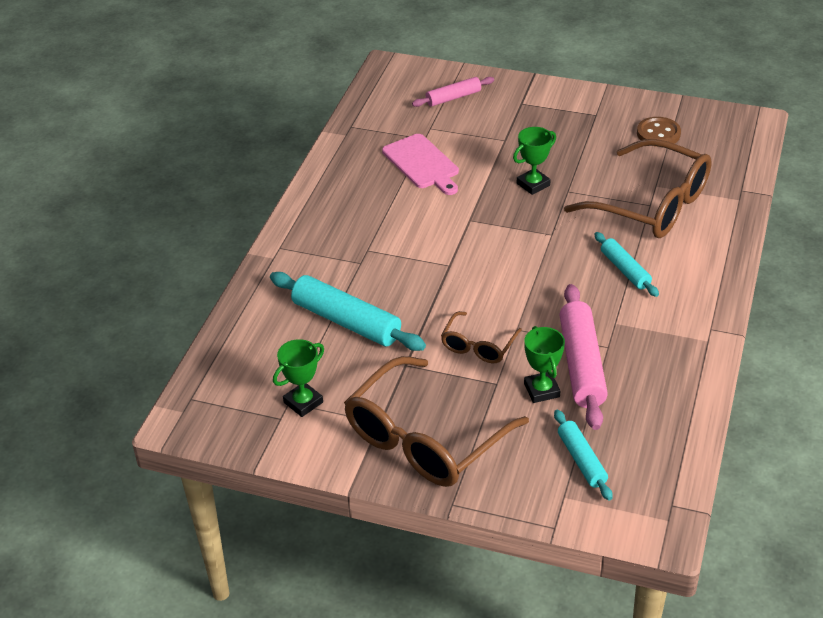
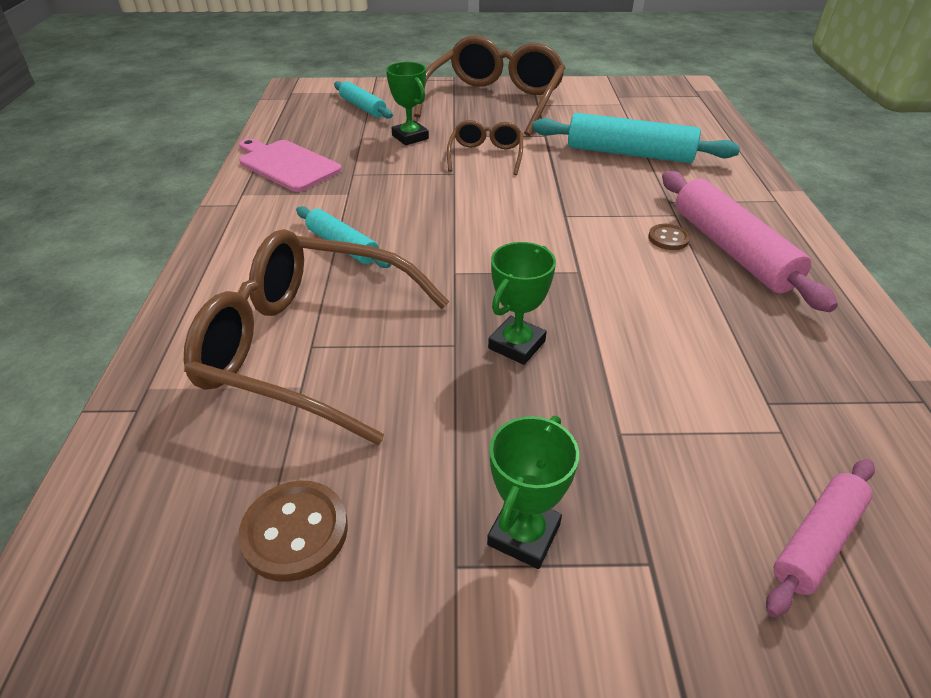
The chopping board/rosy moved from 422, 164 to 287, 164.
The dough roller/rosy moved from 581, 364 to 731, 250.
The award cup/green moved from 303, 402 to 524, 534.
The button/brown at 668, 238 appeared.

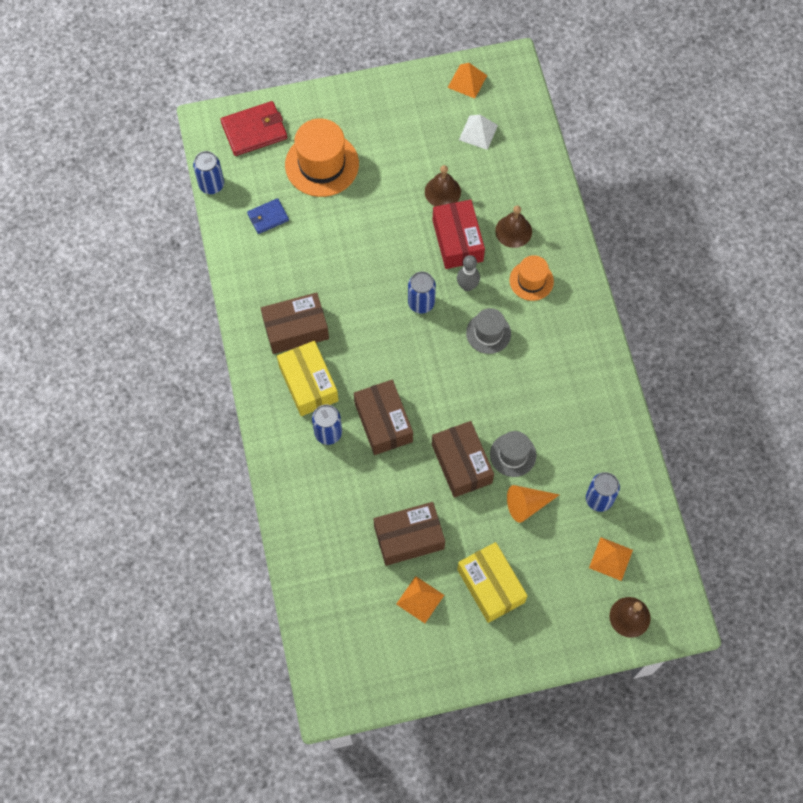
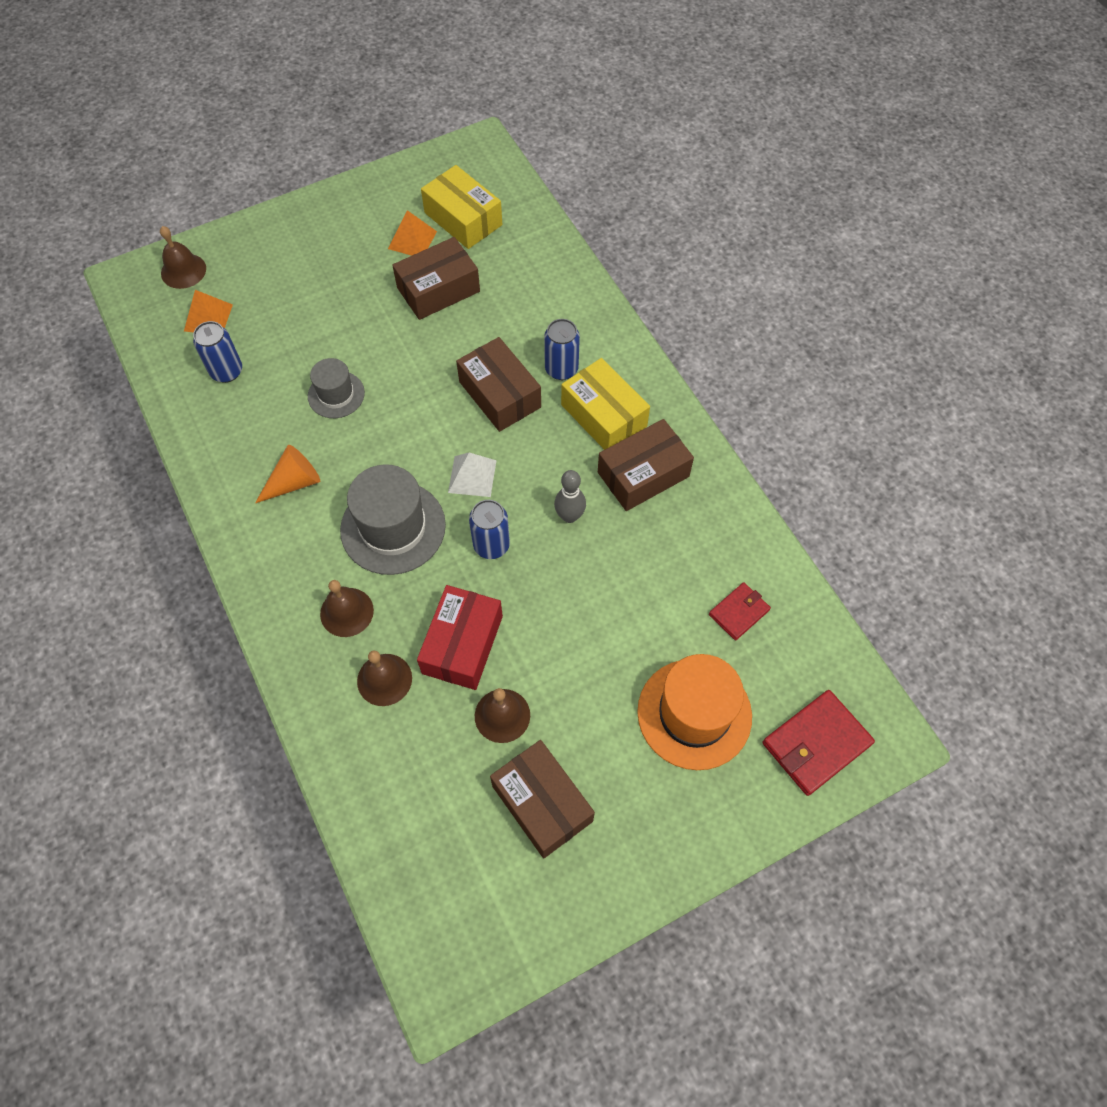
The pyramid shape/bright orange at 467, 81 disappeared.
The pyramid shape/pure white moved from 478, 132 to 472, 476.
The tin/royal blue at 211, 185 disappeared.
The billfold/royal blue at 268, 217 became the billfold/red at 739, 612.
The package/red at 457, 240 turned 45 degrees clockwise.
The skittle/grey moved from 467, 286 to 569, 516.
The hat/bright orange at 531, 280 was replaced by the school bell/brown at 346, 612.
The hat/grey at 488, 333 changed to 1.73 times the size.
The package/brown moved from 461, 464 to 542, 803.
The cone/bright orange moved from 527, 505 to 294, 482.
The package/bright yellow moved from 491, 586 to 463, 219.

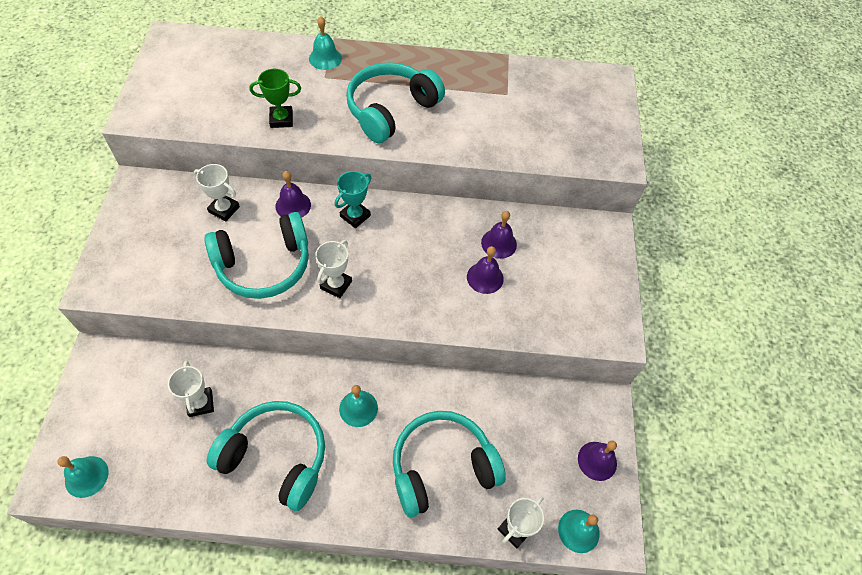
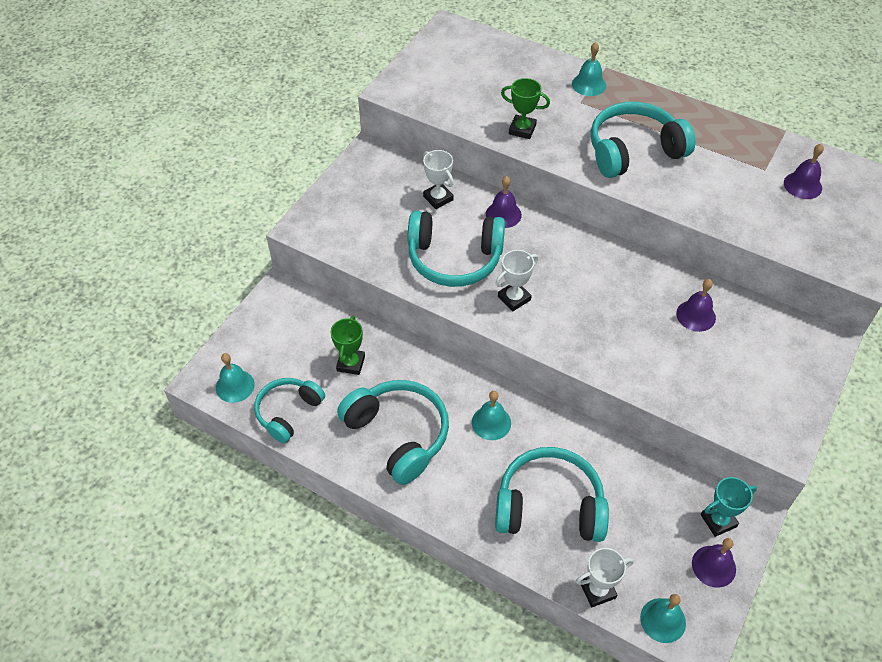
The award cup/teal moved from 355, 216 to 718, 520.
The school bell/royal purple moved from 485, 277 to 802, 185.
The award cup/pure white at 200, 403 became the award cup/green at 351, 363.
The over-ear headphones/teal at 288, 412 appeared.

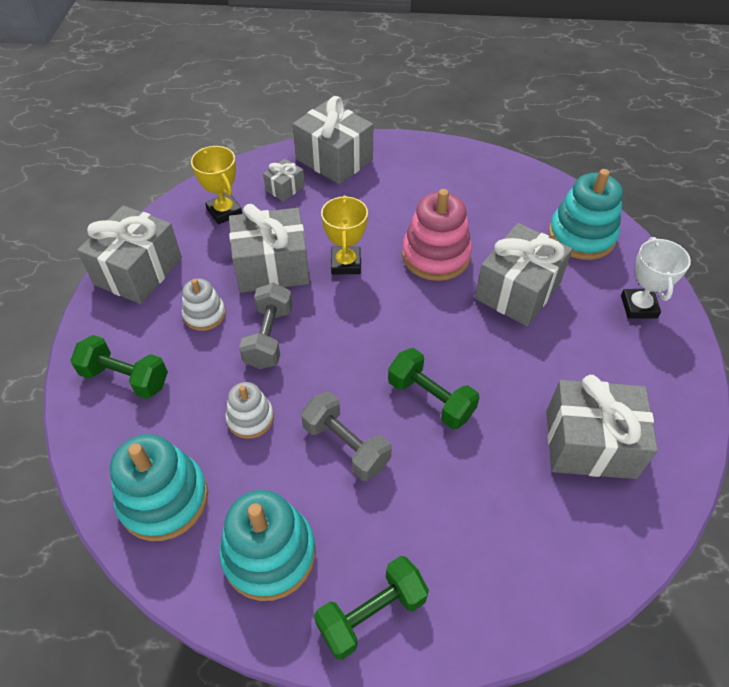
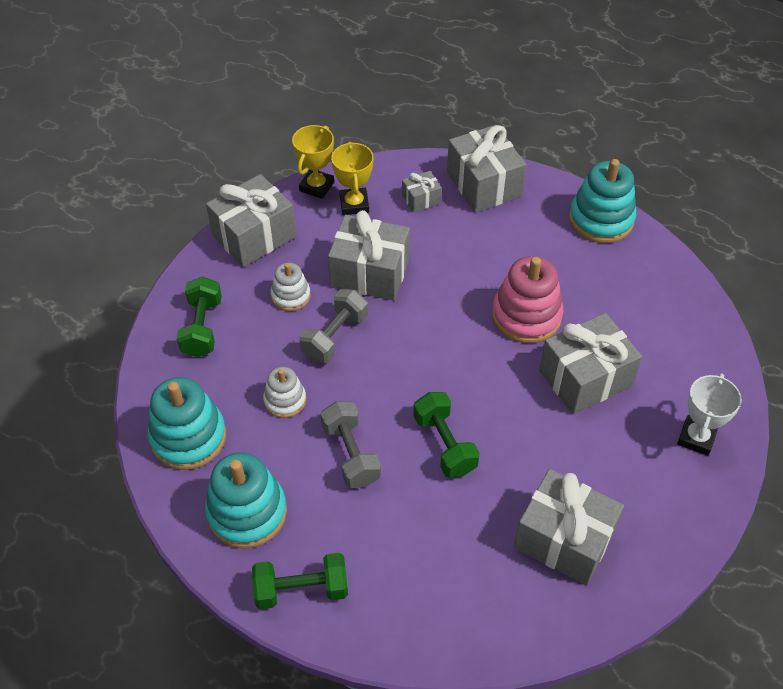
The stacking toy/teal moved from 581, 236 to 601, 219.
The award cup/bright yellow moved from 346, 264 to 316, 186.
The hand weight/green at 125, 378 turned 45 degrees clockwise.

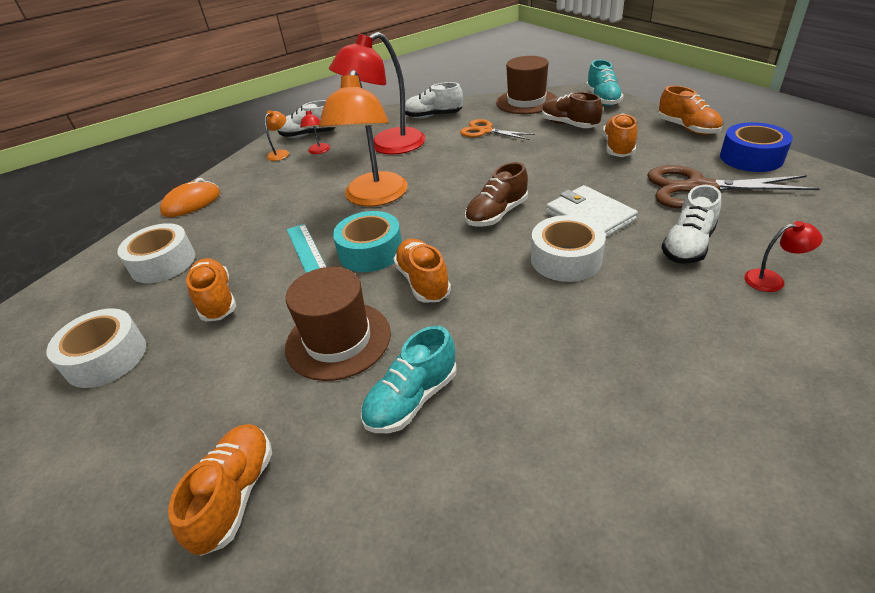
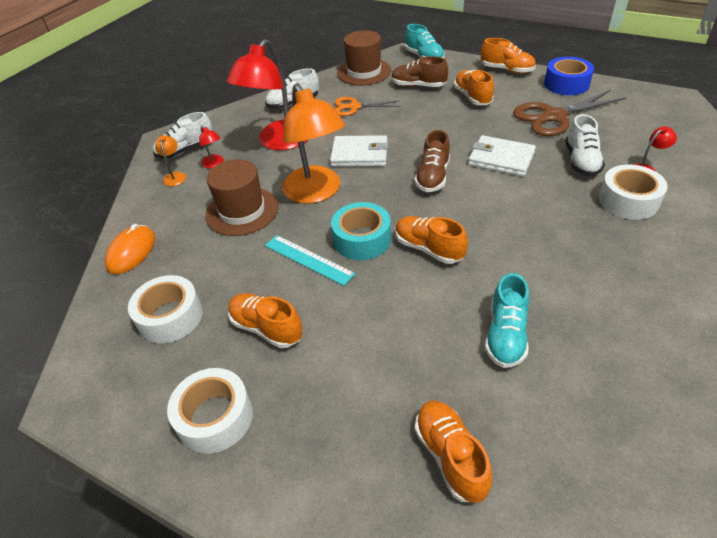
The roll of tape/pure white moved from 566, 259 to 628, 201.
The hat/brown moved from 338, 340 to 242, 211.
The billfold/pure white at 360, 154 appeared.

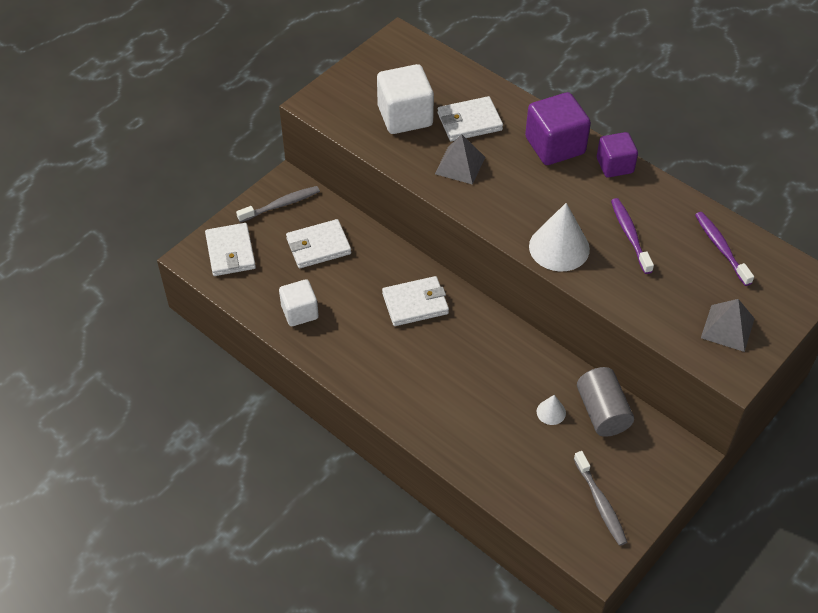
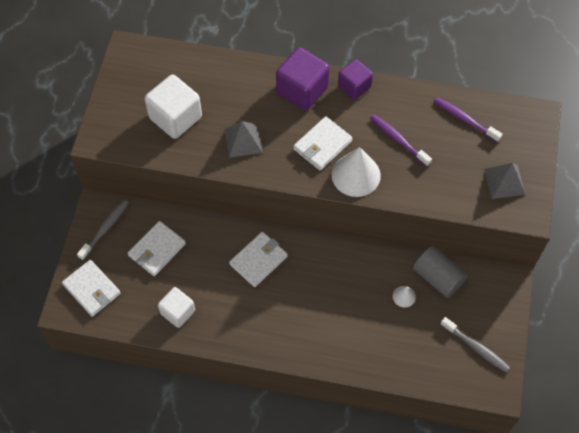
The billfold/pure white moved from 469, 122 to 322, 145.

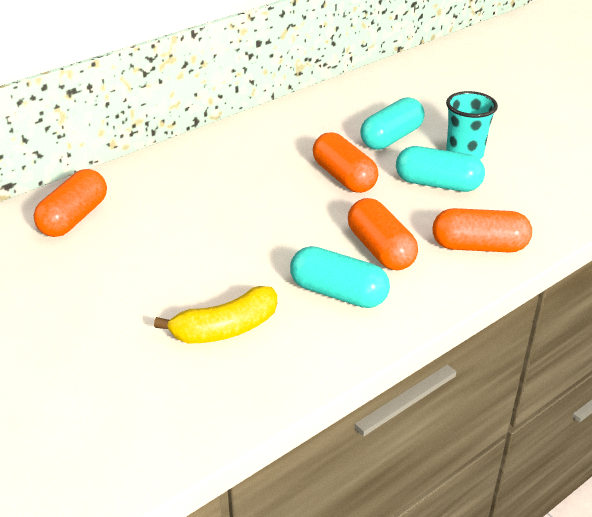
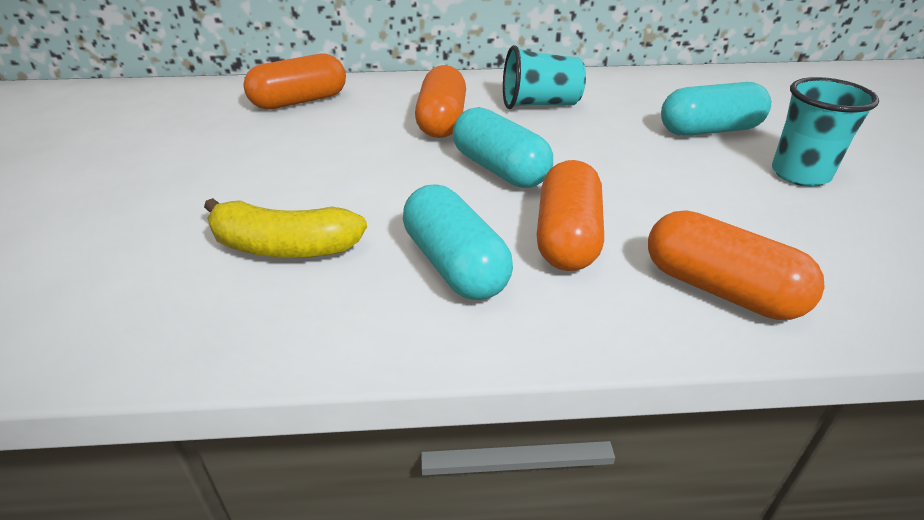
The capsule/bright orange moved from 344, 177 to 442, 121.
The capsule/teal moved from 438, 184 to 500, 169.
The cup/teal at 540, 104 appeared.

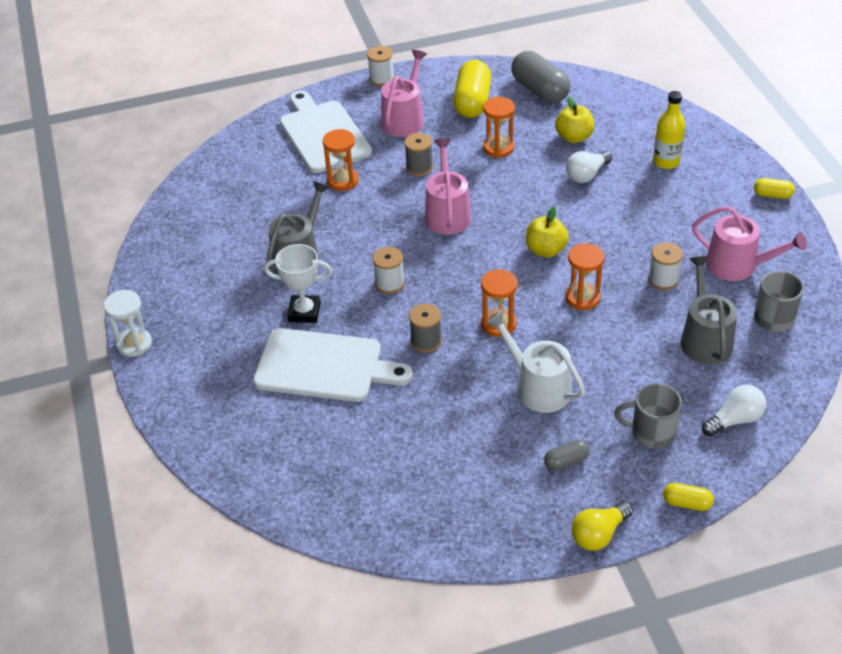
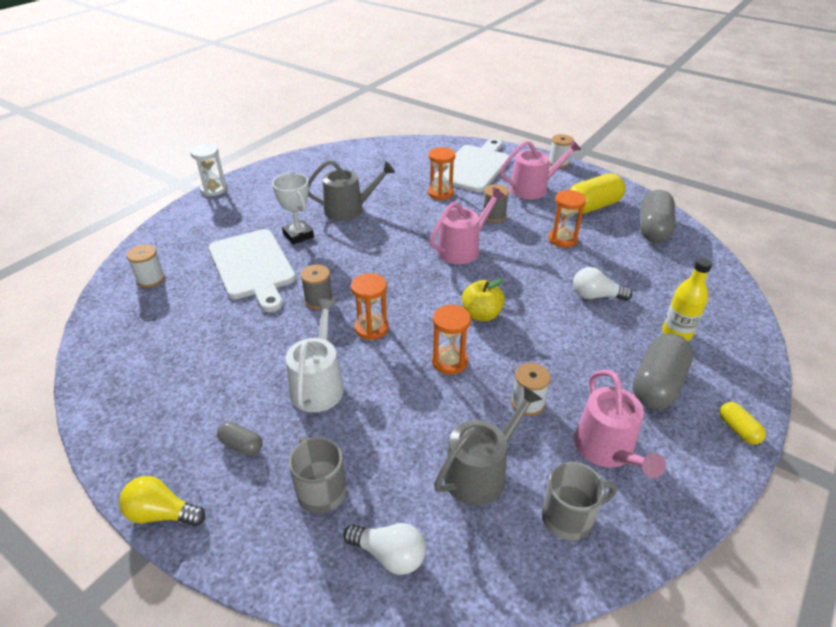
The apple/bright yellow at 574, 137 disappeared.
The reel of thread/pure white moved from 389, 283 to 151, 279.
The capsule/bright yellow at 687, 503 disappeared.
The capsule/grey at 657, 384 appeared.

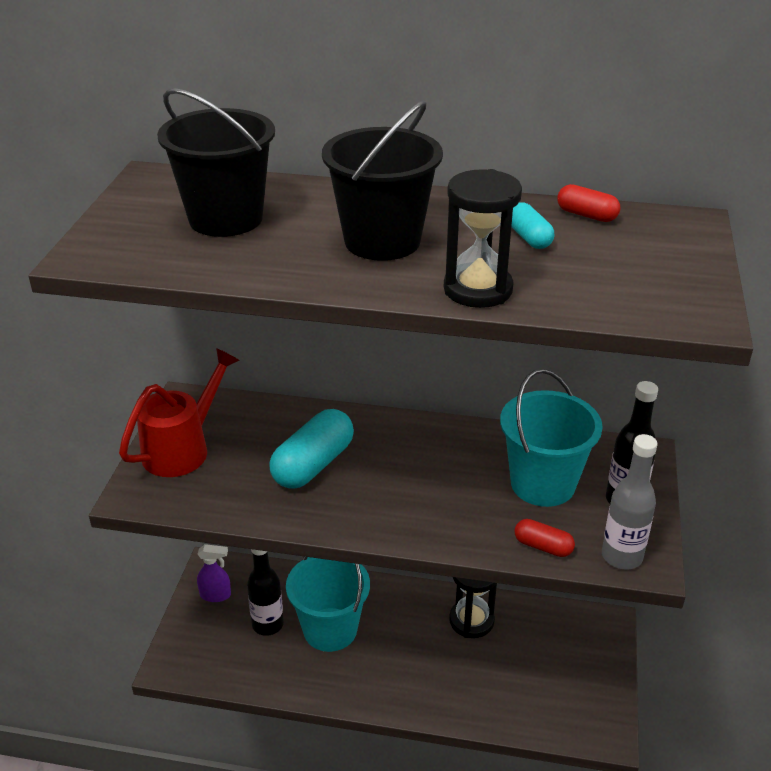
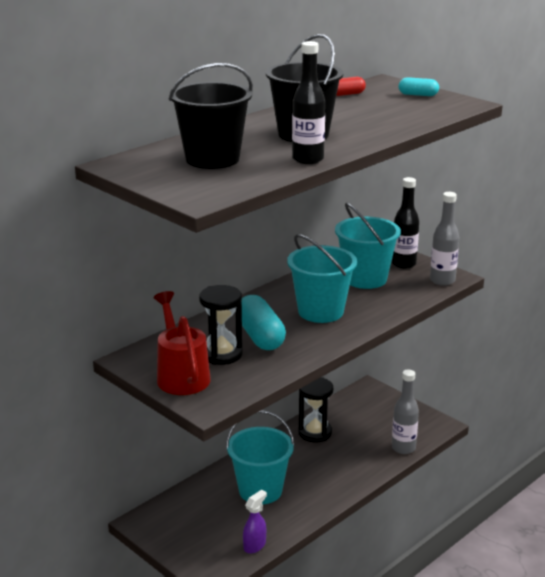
The sand timer/ebony moved from 478, 289 to 222, 354.
The capsule/teal moved from 529, 238 to 418, 95.
The capsule/red at 543, 546 disappeared.
The sprayer/royal purple moved from 216, 595 to 255, 545.
The drink bottle/ebony moved from 268, 624 to 308, 159.
The bucket/teal at 320, 311 appeared.
The drink bottle/grey at 403, 448 appeared.

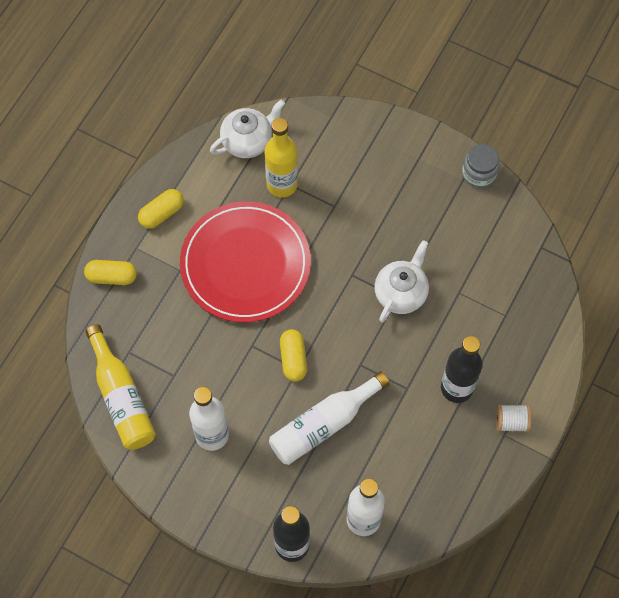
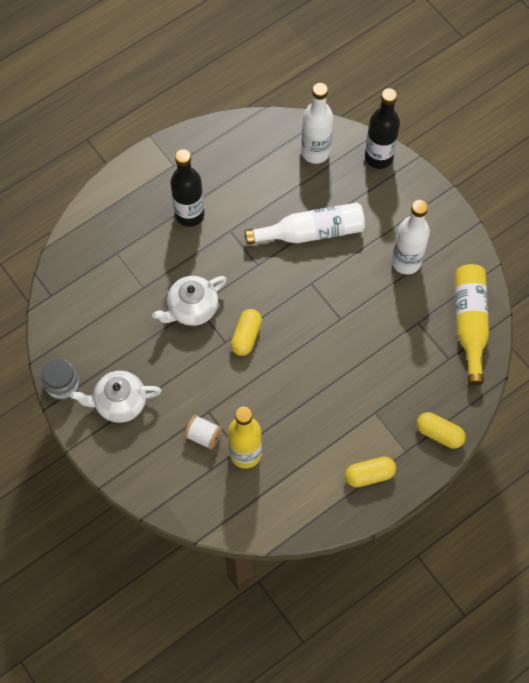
The china teapot/pure white moved from 248, 141 to 120, 403.
The plate/red at 245, 264 disappeared.
The capsule/bright yellow moved from 293, 359 to 246, 336.
The reel of thread/pure white moved from 511, 422 to 203, 435.

